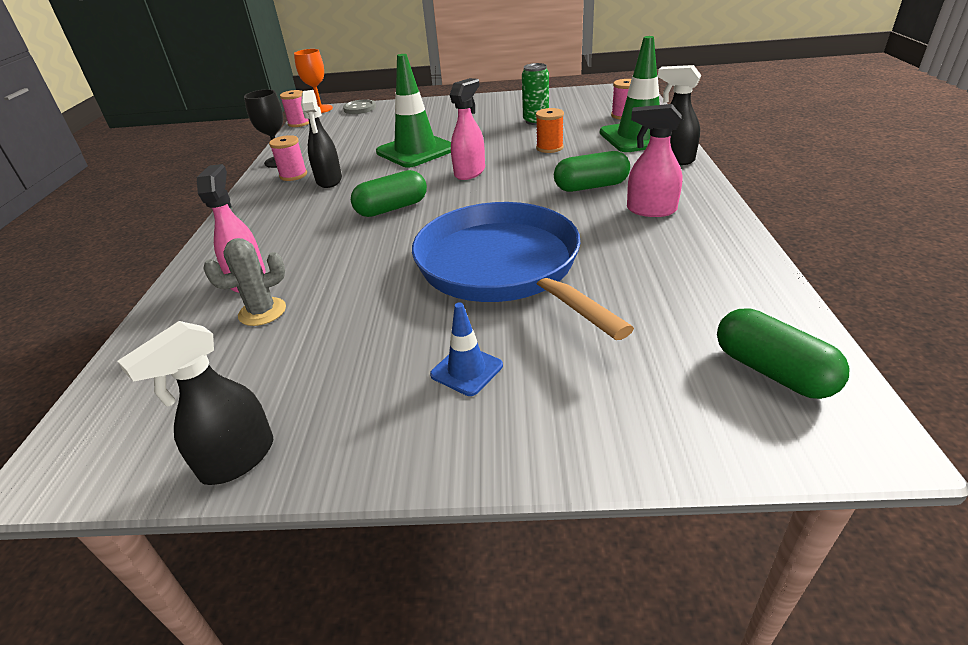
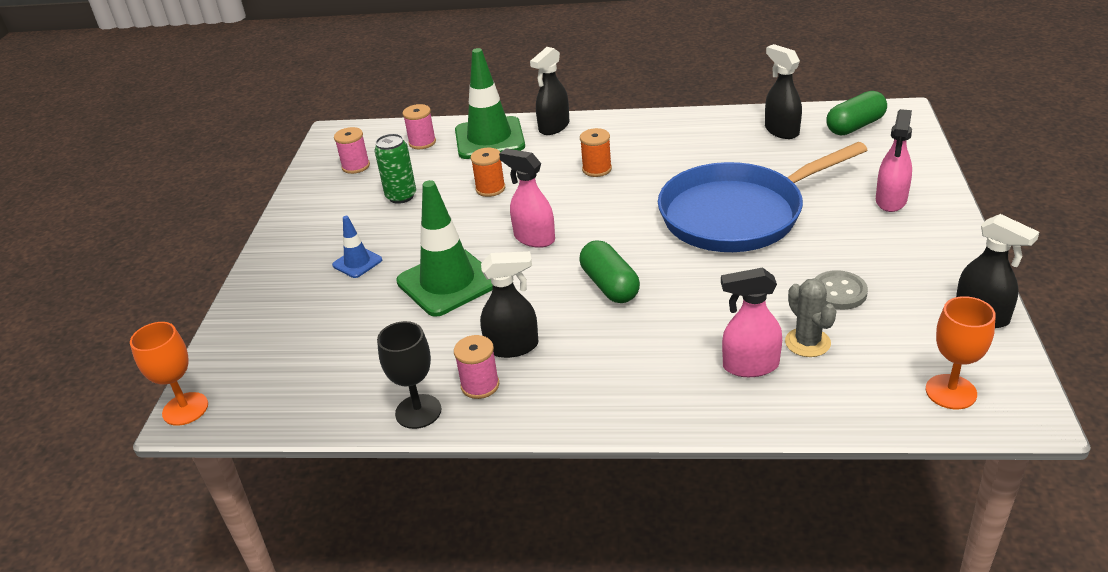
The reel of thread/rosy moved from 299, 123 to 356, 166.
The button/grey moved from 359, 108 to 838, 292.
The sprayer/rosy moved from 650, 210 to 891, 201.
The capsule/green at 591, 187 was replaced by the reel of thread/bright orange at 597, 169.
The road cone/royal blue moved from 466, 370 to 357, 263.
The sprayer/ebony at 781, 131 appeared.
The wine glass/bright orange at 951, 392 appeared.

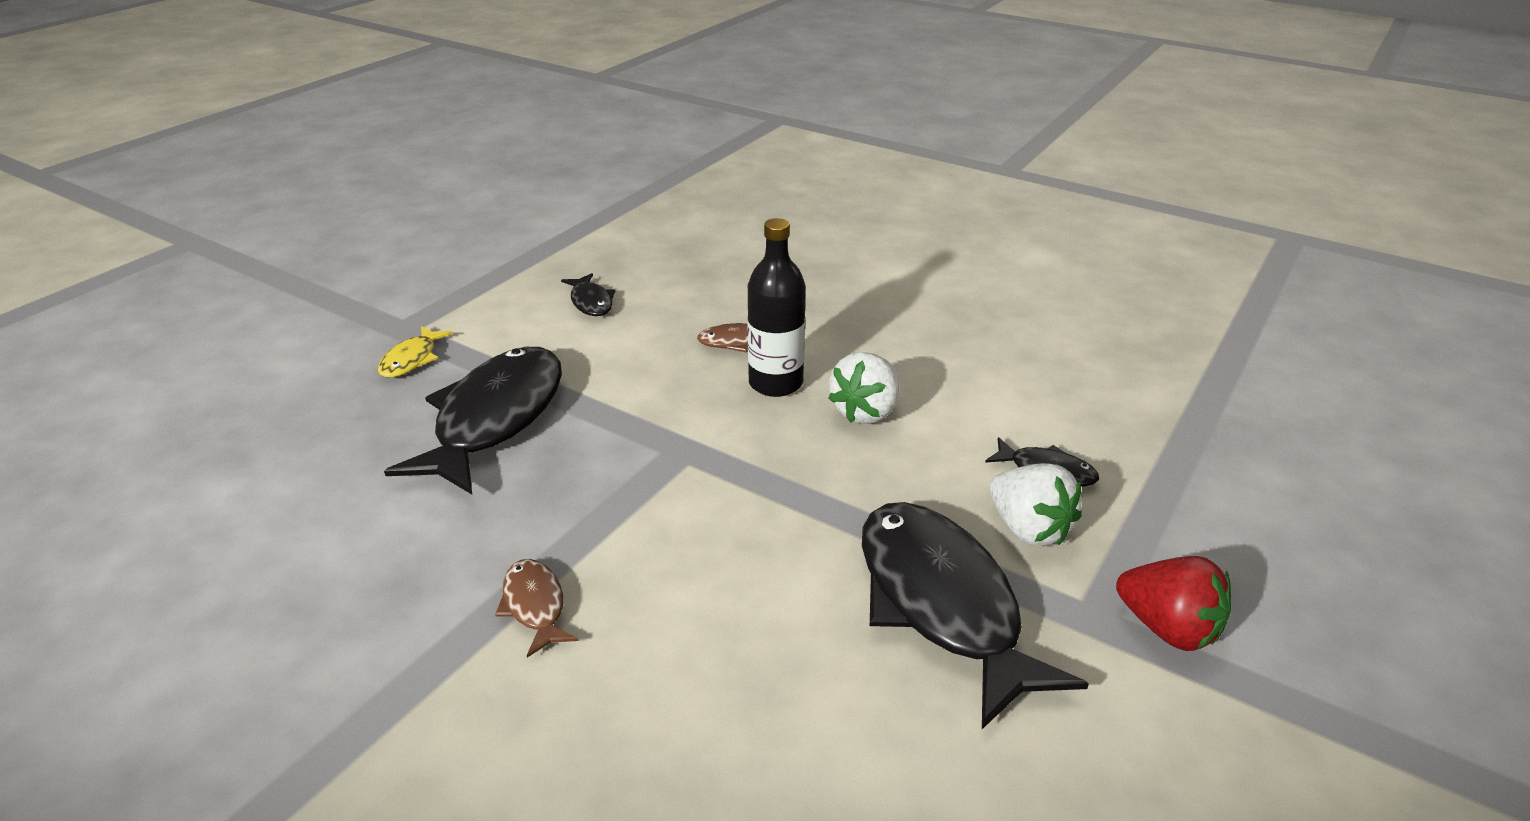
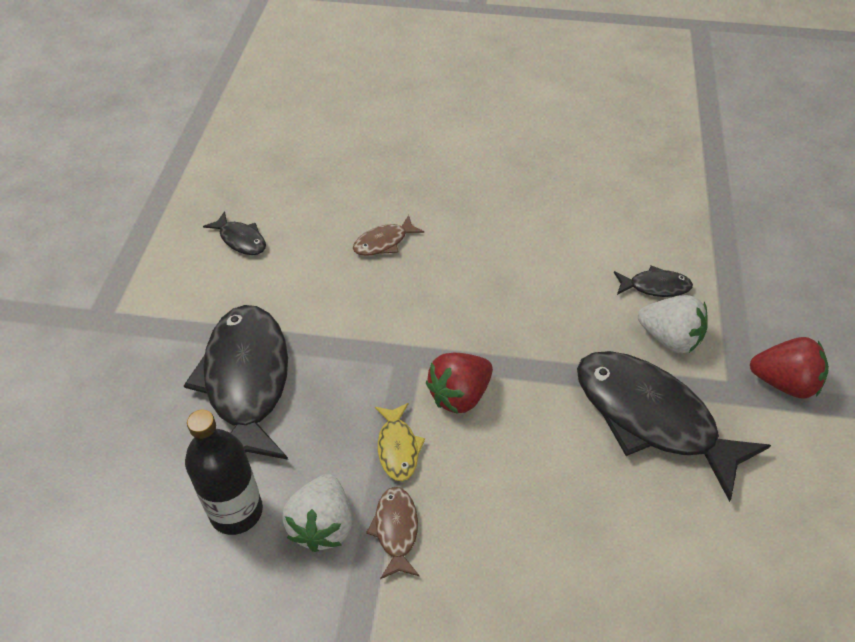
The drink bottle/ebony moved from 775, 383 to 236, 511.
The fish figure/bright yellow moved from 411, 359 to 398, 448.
The berry/pure white moved from 866, 412 to 322, 525.
The fish figure/brown at 535, 606 turned 45 degrees clockwise.
The berry/red at 459, 395 appeared.

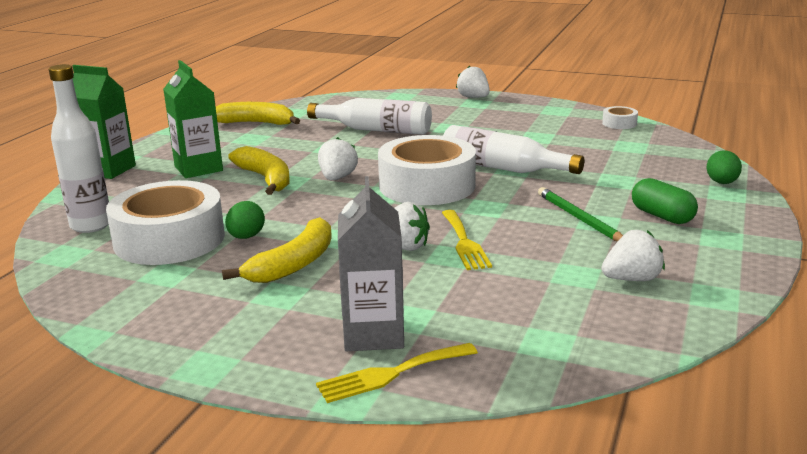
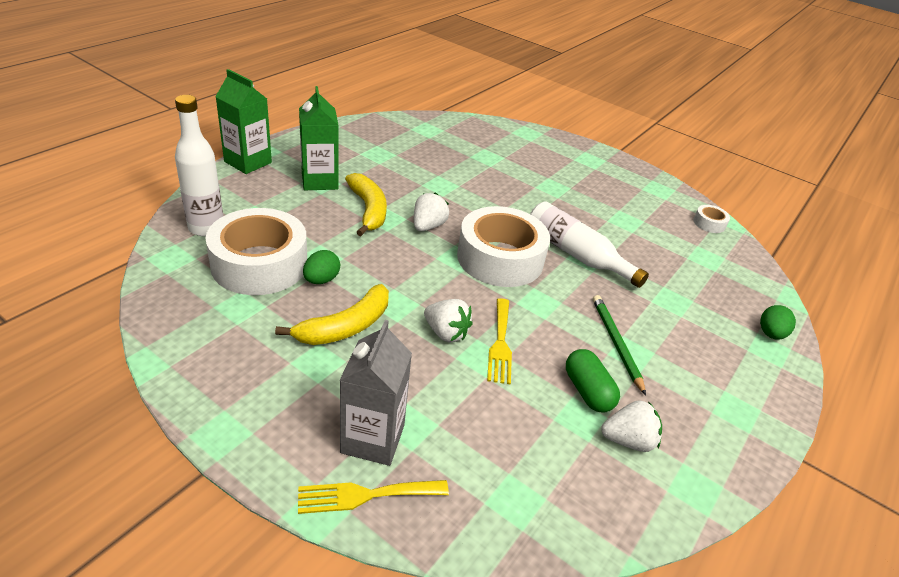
The berry/pure white at 473, 97 disappeared.
The drink bottle/pure white at 376, 130 disappeared.
The toy banana/bright yellow at 256, 123 disappeared.
The capsule/green moved from 662, 216 to 587, 391.

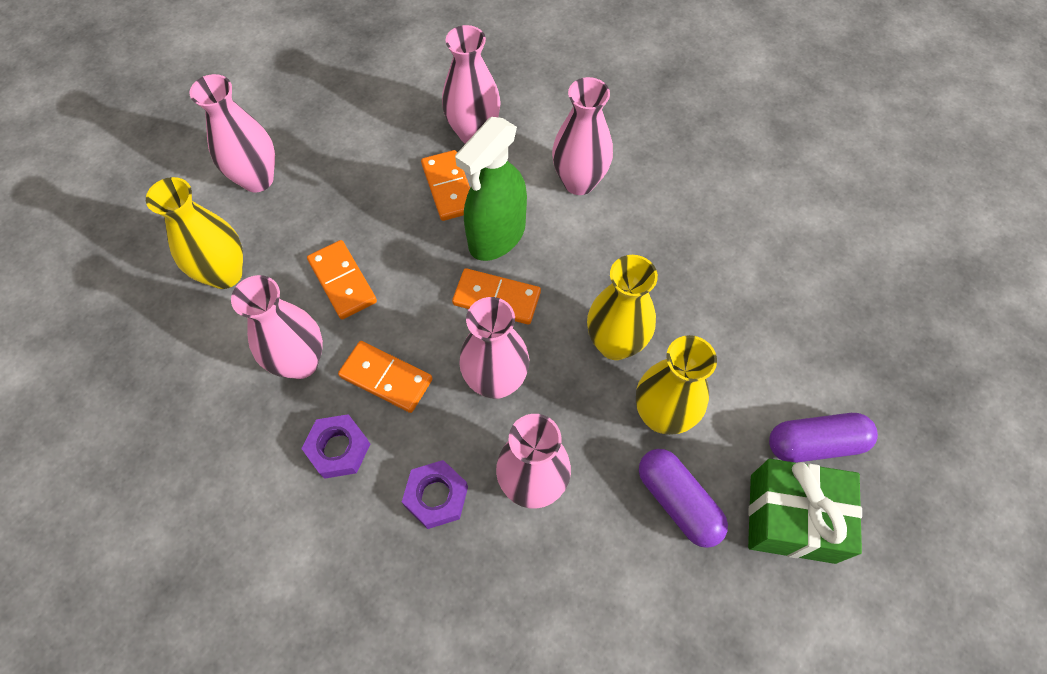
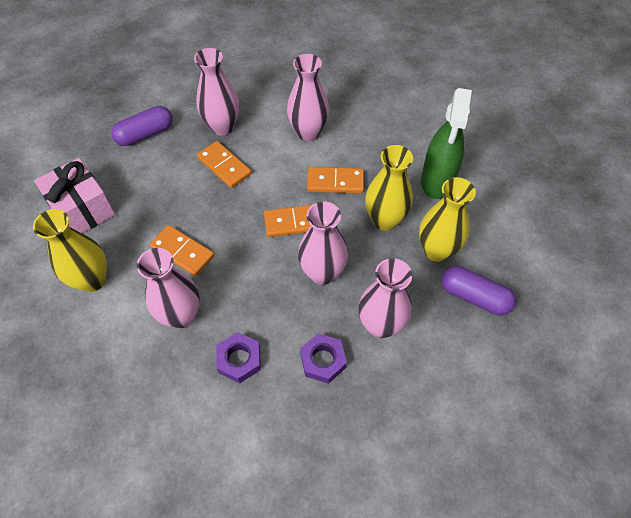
The flower vase/rosy at 257, 179 was replaced by the gift/rosy at 82, 209.
The sprayer/green moved from 496, 236 to 437, 181.
The domino tile/bright orange moved from 386, 378 to 335, 182.
The capsule/royal purple moved from 815, 443 to 145, 134.
The gift/green at 792, 518 disappeared.

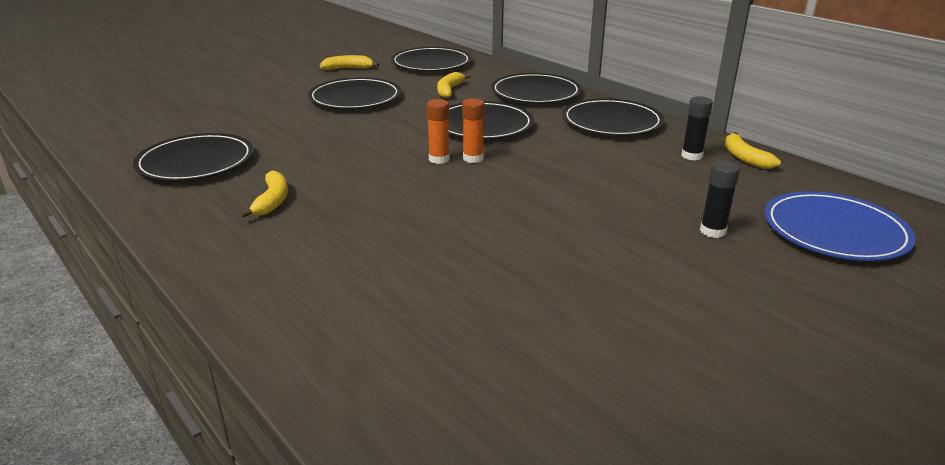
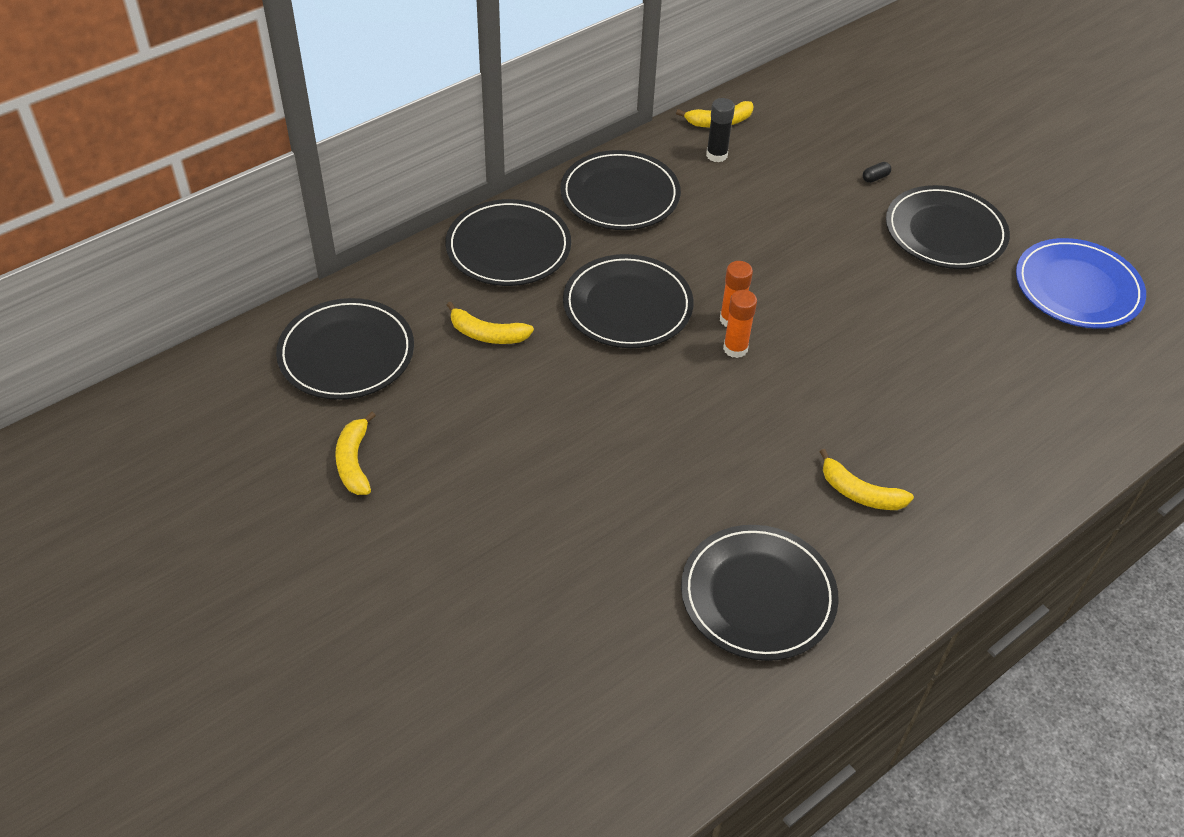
The plate/ebony moved from 355, 98 to 945, 232.
The stick of glue/ebony at 712, 231 was replaced by the capsule/ebony at 875, 178.
The toy banana/bright yellow at 272, 201 turned 150 degrees counterclockwise.
The plate/royal blue moved from 834, 231 to 1077, 288.

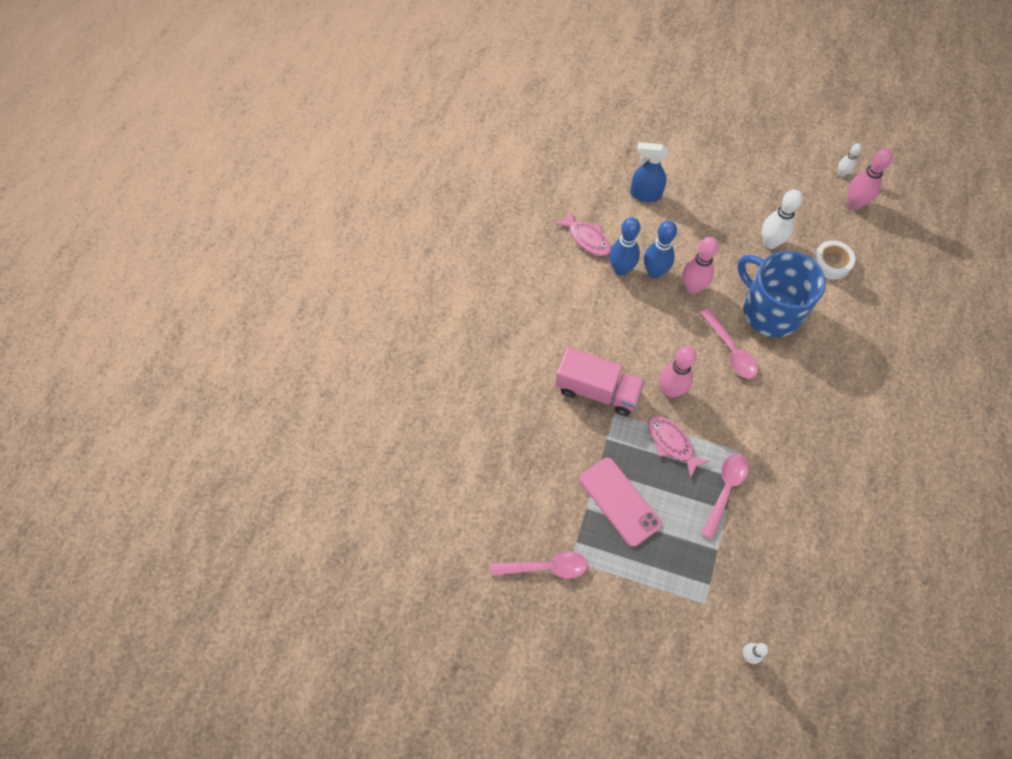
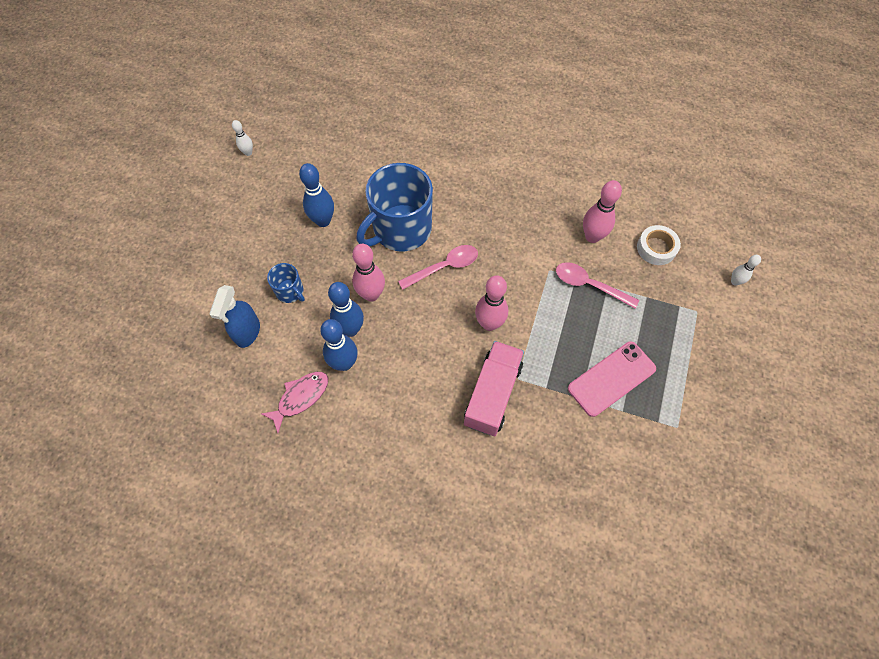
The skittle/rosy moved from 854, 204 to 592, 236.
The skittle/pure white at 770, 243 became the skittle/royal blue at 323, 221.
The roll of tape/pure white moved from 831, 263 to 656, 248.
The fish figure/rosy at 672, 443 disappeared.
The tablespoon/rosy at 545, 567 disappeared.
The mug/royal blue at 290, 291 appeared.

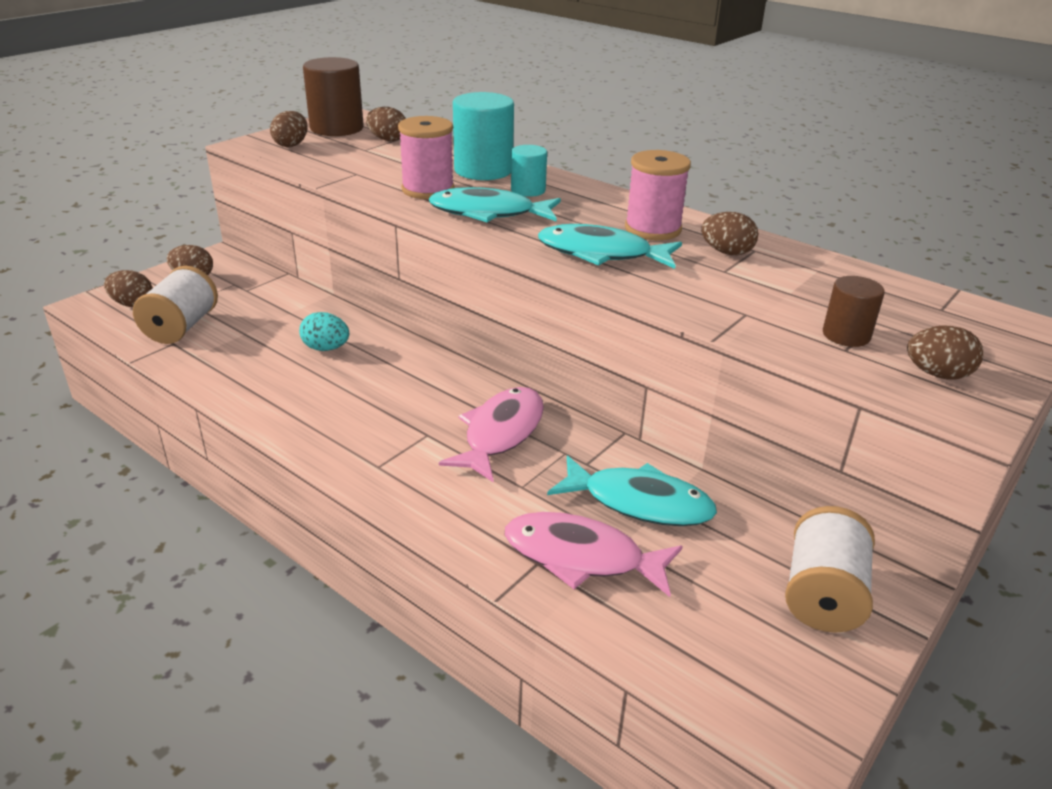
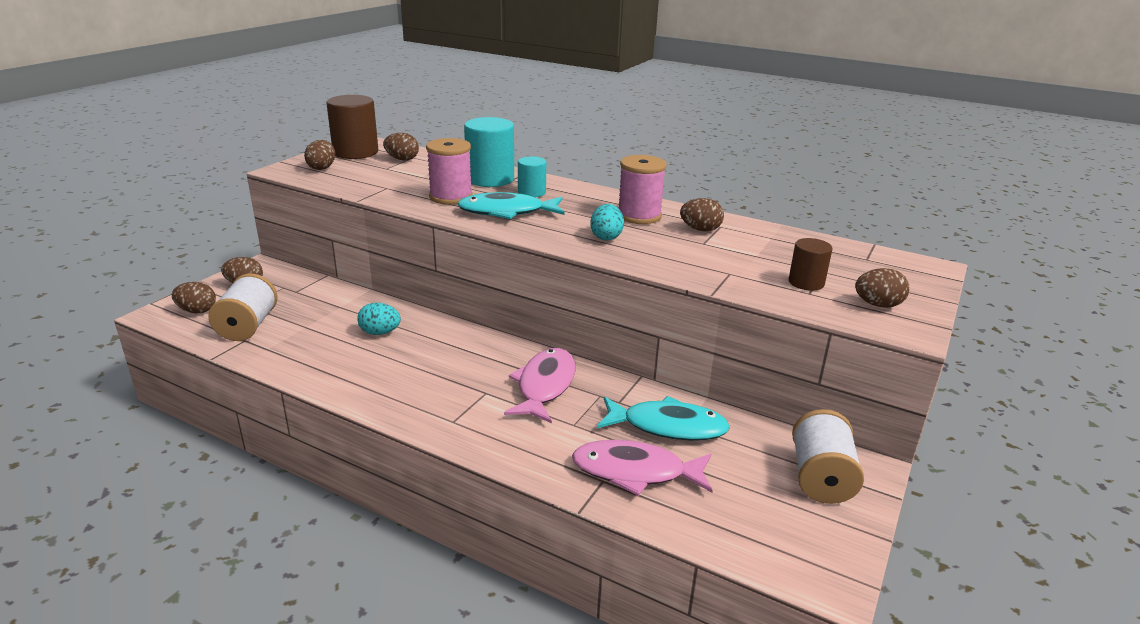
The fish figure/teal at 601, 254 was replaced by the toy egg/teal at 606, 237.

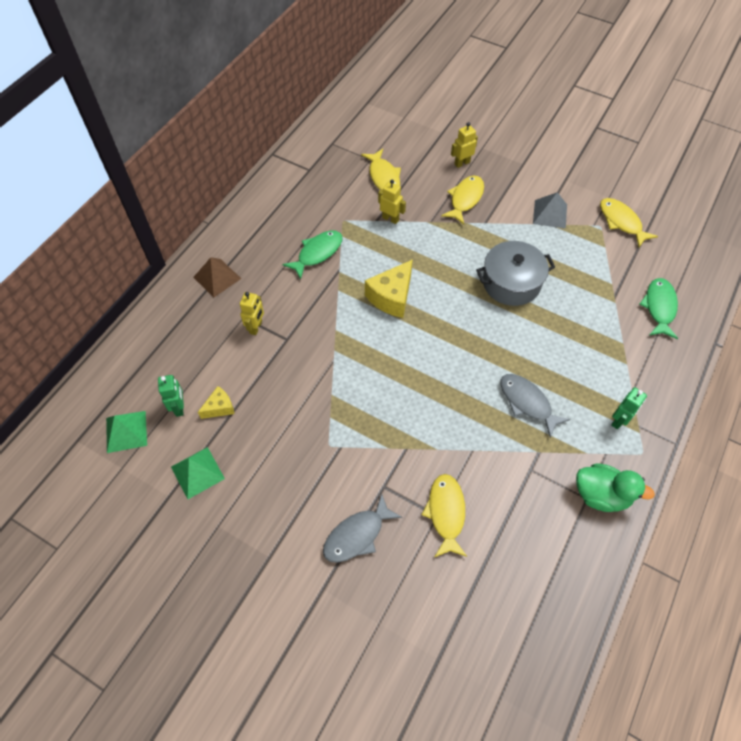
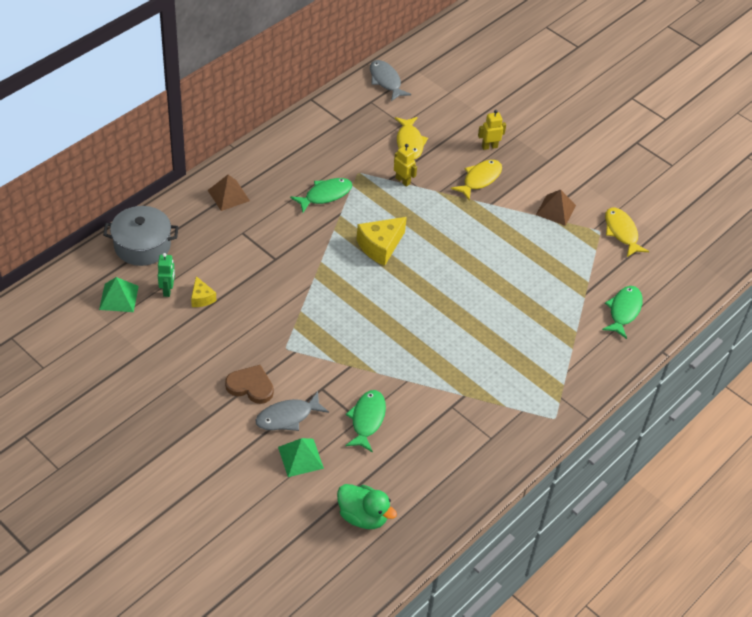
The pyramid shape/grey at 550, 214 became the pyramid shape/brown at 555, 210.
The pot/grey moved from 511, 282 to 142, 245.
The robot/bright yellow at 256, 327 disappeared.
The fish figure/grey moved from 527, 402 to 386, 81.
The cheese/bright yellow at 219, 407 turned 90 degrees clockwise.
The robot/green at 619, 420 disappeared.
The pyramid shape/green moved from 197, 472 to 300, 457.
The toy duck/green moved from 601, 495 to 363, 516.
The fish figure/bright yellow at 446, 513 became the fish figure/green at 367, 419.
The love heart/brown at 250, 386 appeared.

